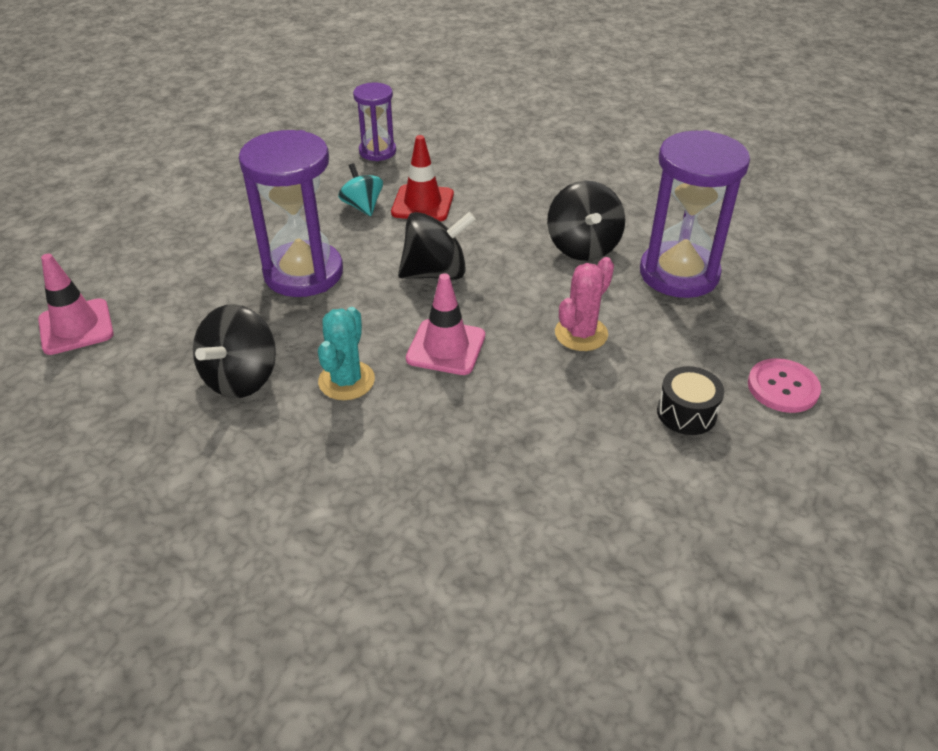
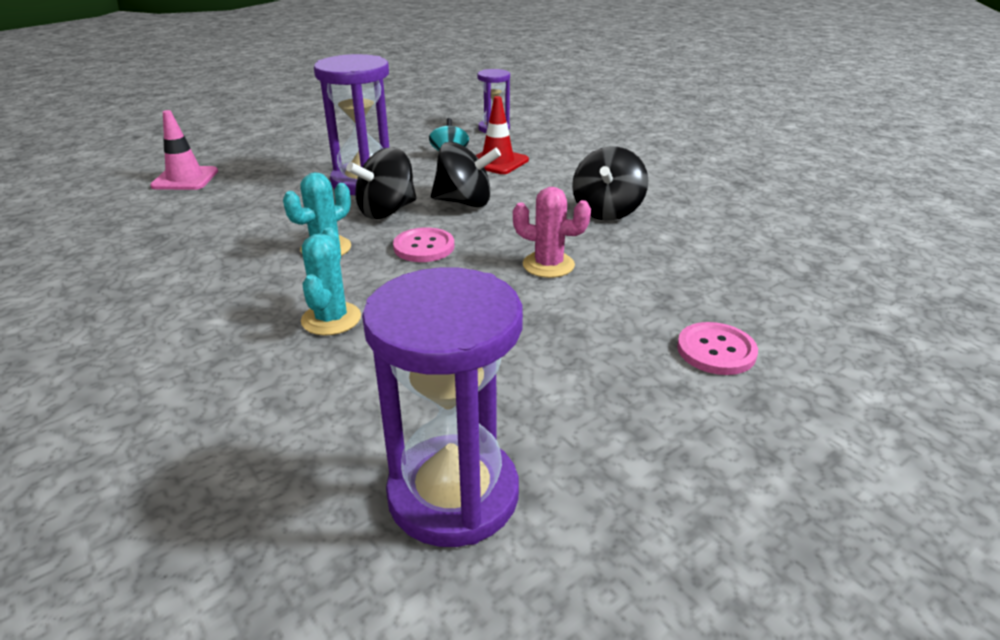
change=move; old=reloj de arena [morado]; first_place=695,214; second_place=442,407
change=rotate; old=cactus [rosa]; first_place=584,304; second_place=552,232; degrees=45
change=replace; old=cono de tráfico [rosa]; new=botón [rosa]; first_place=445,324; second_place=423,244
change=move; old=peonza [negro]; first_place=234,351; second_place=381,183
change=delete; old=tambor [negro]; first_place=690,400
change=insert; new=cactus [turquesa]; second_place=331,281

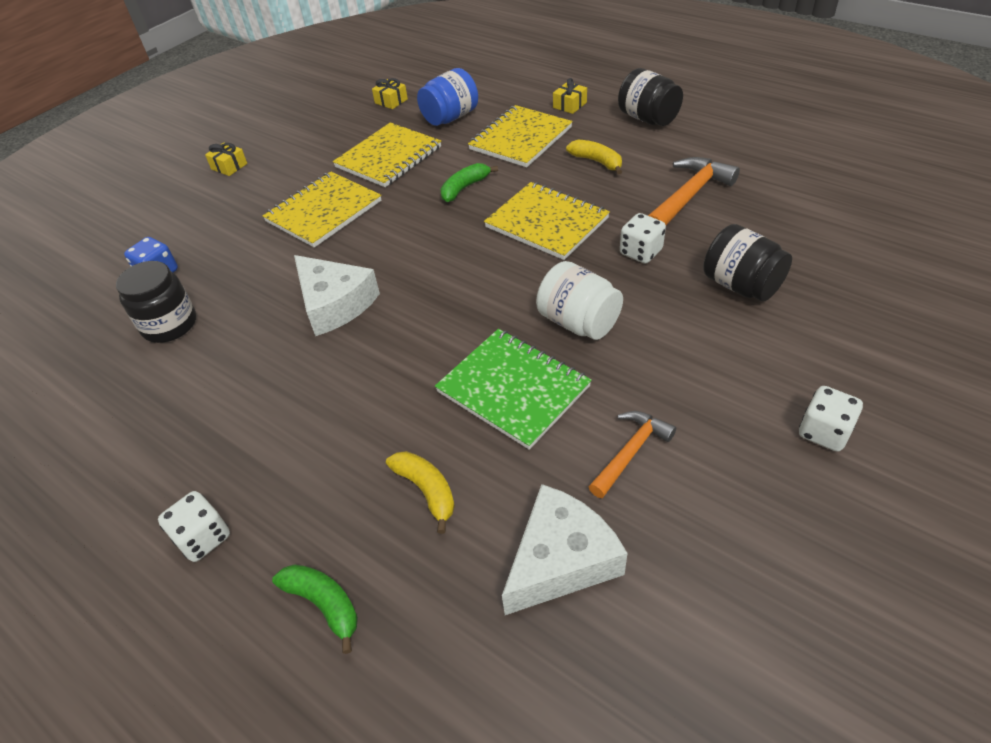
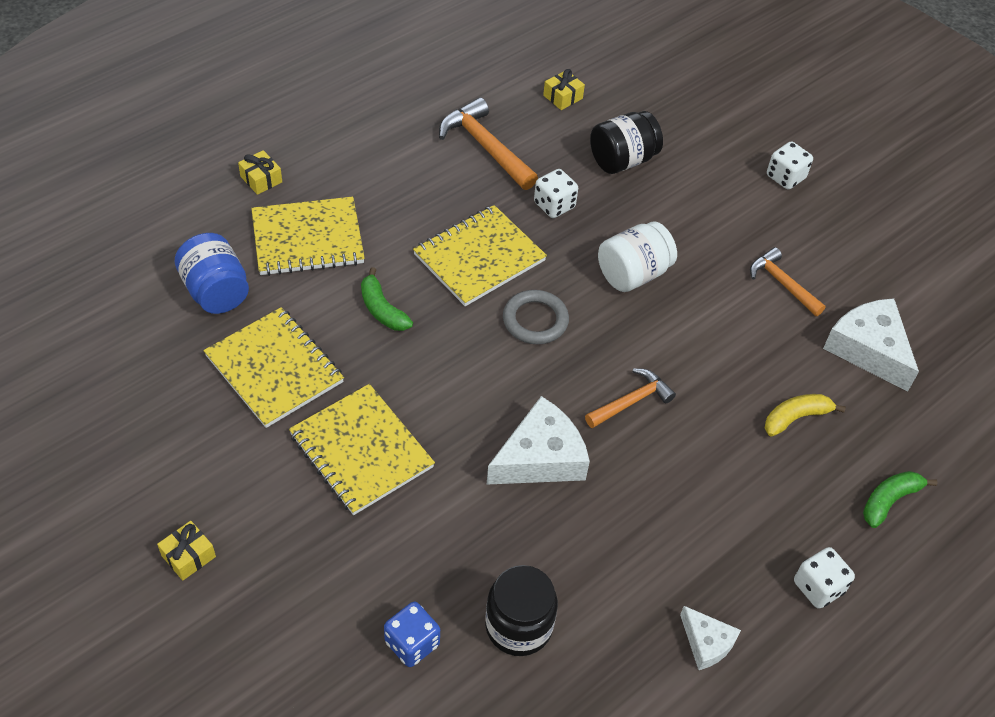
change=delete; old=tarro [negro]; first_place=650,97
change=move; old=regalo [amarillo]; first_place=390,93; second_place=564,89
change=rotate; old=cuaderno [amarillo]; first_place=520,136; second_place=308,236; degrees=-60
change=delete; old=plátano [amarillo]; first_place=594,157
change=delete; old=cuaderno [verde]; first_place=513,389
change=insert; new=anillo [gris]; second_place=536,317
change=insert; new=martillo [naranja]; second_place=630,398
change=insert; new=queso [blanco]; second_place=710,638

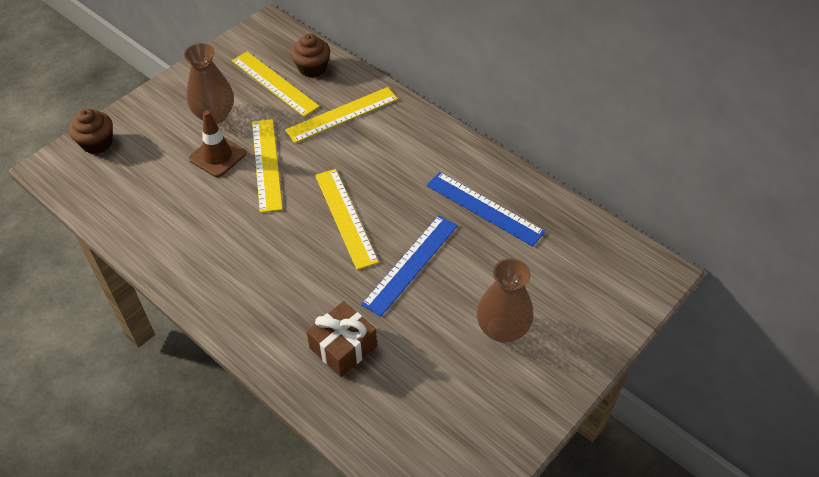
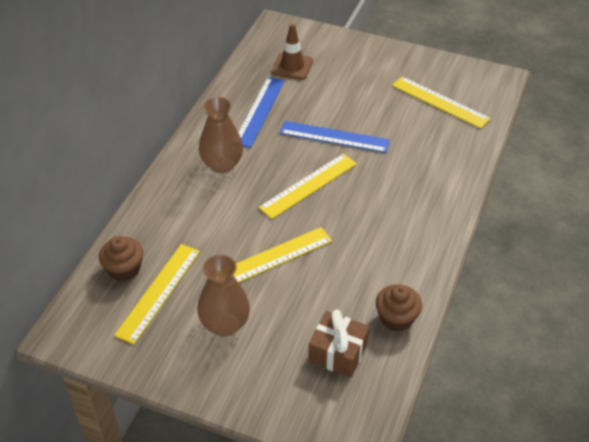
change=move; old=regla [amarillo]; first_place=341,115; second_place=441,102
change=move; old=magdalena [marrón]; first_place=91,131; second_place=399,307
change=move; old=cono de tráfico [marrón]; first_place=217,144; second_place=292,52
change=move; old=florero [marrón]; first_place=505,300; second_place=221,135
change=move; old=regalo [marrón]; first_place=341,339; second_place=338,344

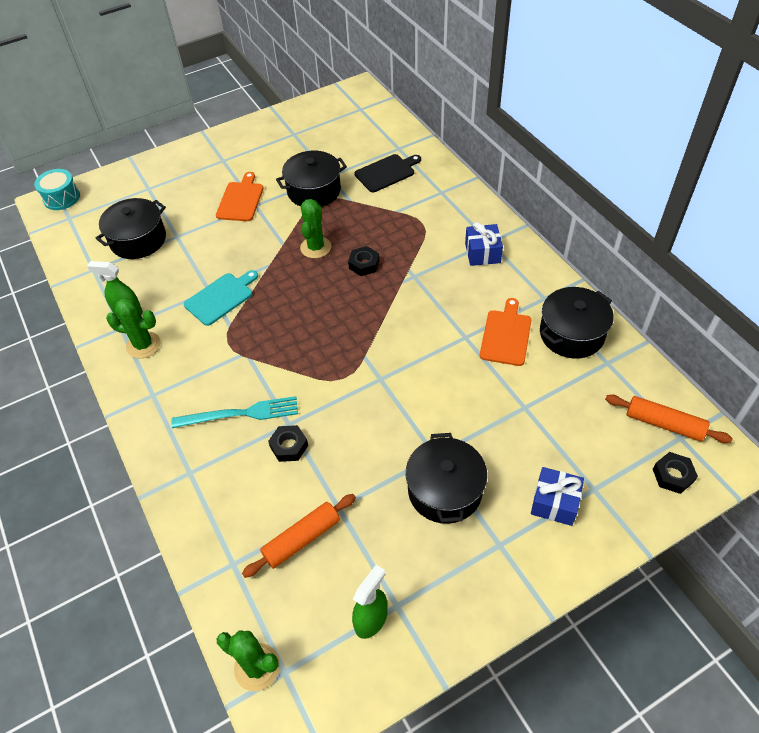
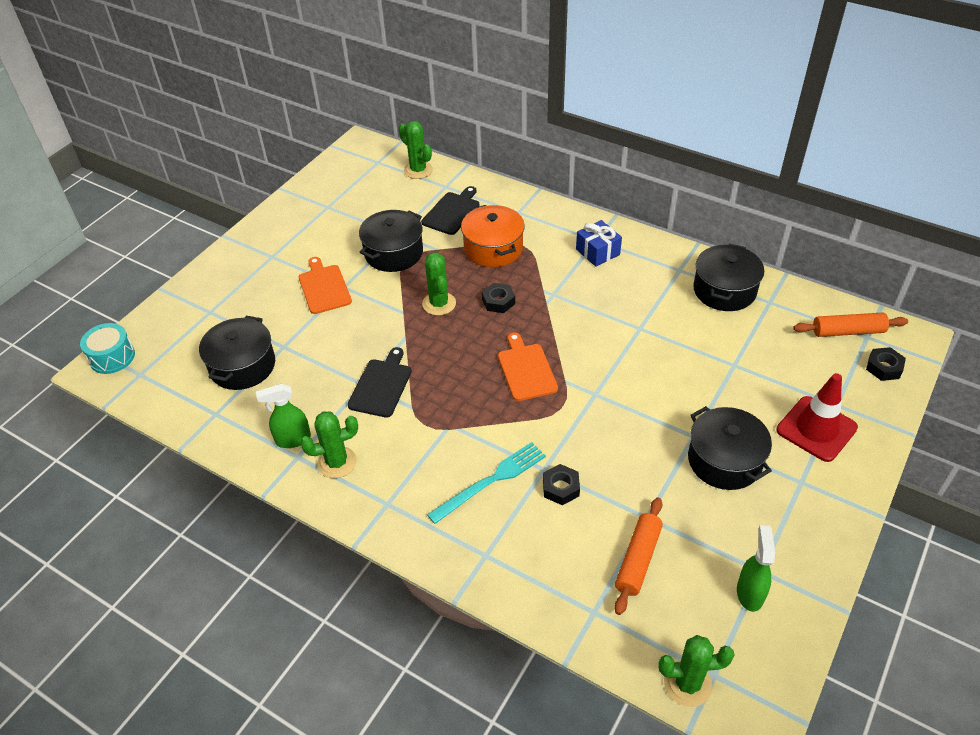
change=recolor; old=tabla de cortar [turquesa]; new=tabla de cortar [negro]; first_place=221,298; second_place=380,382
change=move; old=tabla de cortar [naranja]; first_place=505,332; second_place=528,367
change=replace; old=regalo [azul]; new=cono de tráfico [rojo]; first_place=557,496; second_place=817,417
change=insert; new=cactus [verde]; second_place=416,150
change=insert; new=olla [naranja]; second_place=493,236

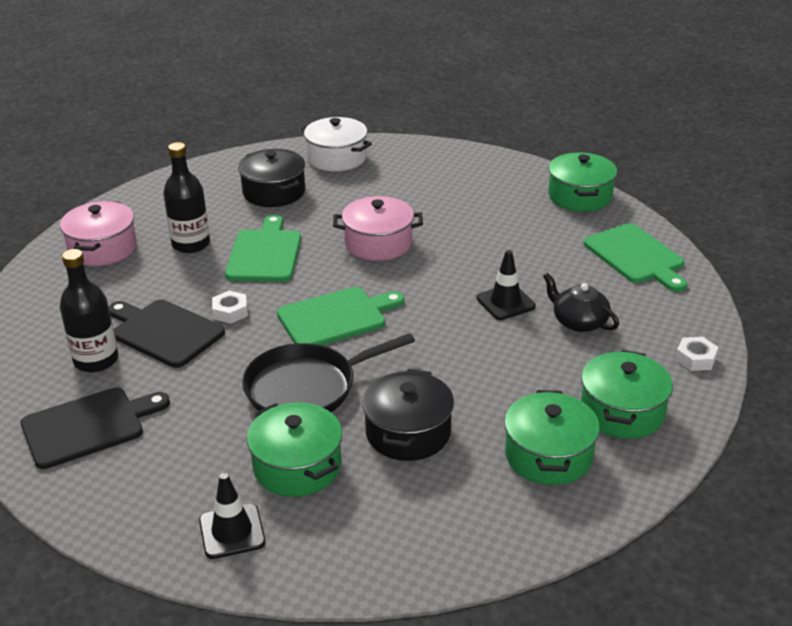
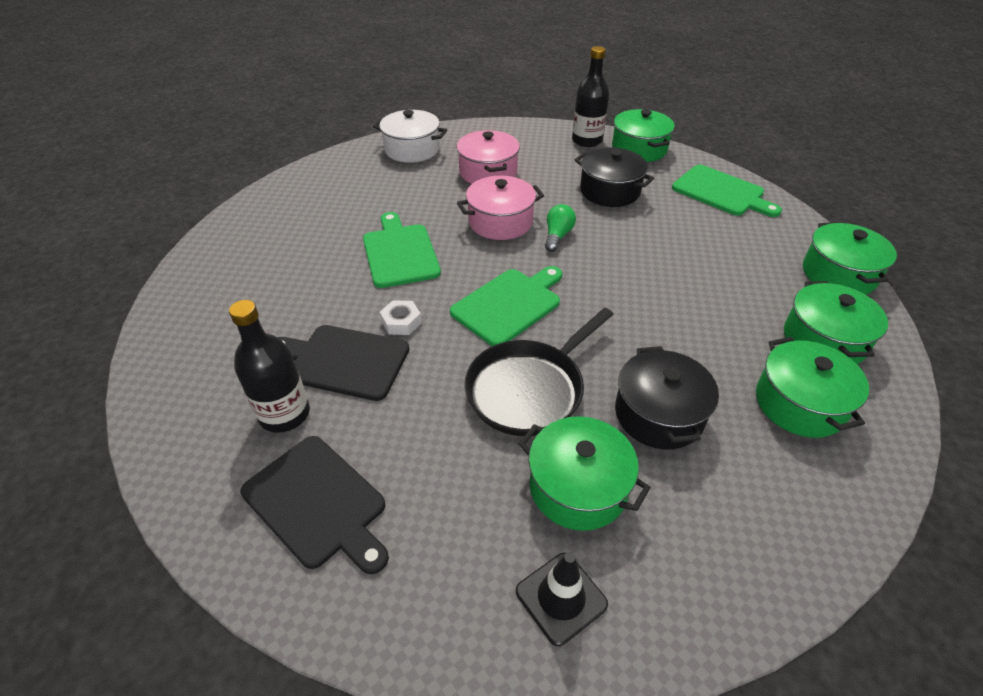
change=move; old=botella [negro]; first_place=186,197; second_place=590,96
change=move; old=olla [negro]; first_place=271,178; second_place=614,177
change=move; old=olla [rosa]; first_place=98,233; second_place=488,157
change=delete; old=cono de tráfico [negro]; first_place=506,285
change=delete; old=tetera [negro]; first_place=581,302
change=replace; old=tuerca [blanco]; new=olla [verde]; first_place=696,354; second_place=850,258
change=rotate; old=tabla de cortar [negro]; first_place=95,428; second_place=315,505; degrees=90
change=insert; new=bombilla [verde]; second_place=560,228

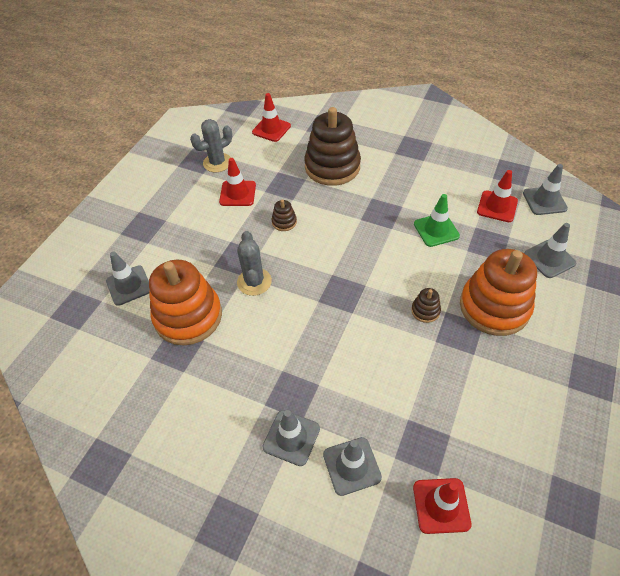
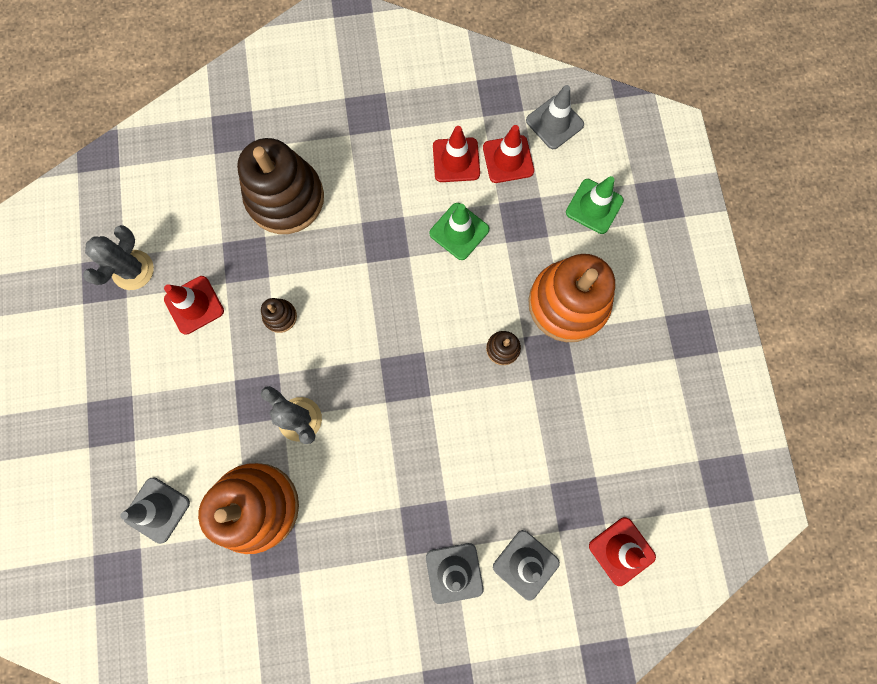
change=move; old=cono de tráfico [rojo]; first_place=271,117; second_place=456,154
change=recolor; old=cono de tráfico [gris]; new=cono de tráfico [verde]; first_place=550,250; second_place=595,205

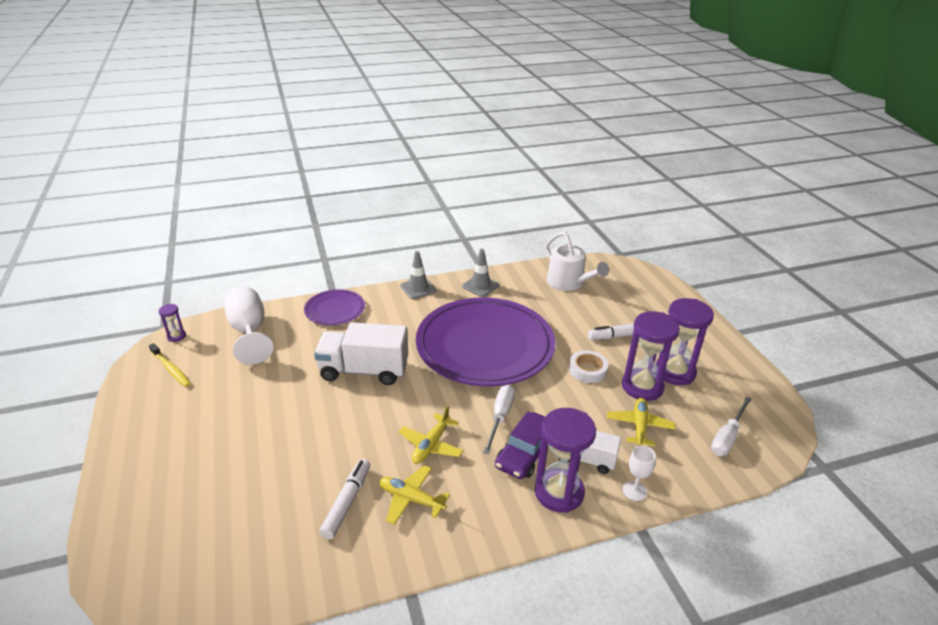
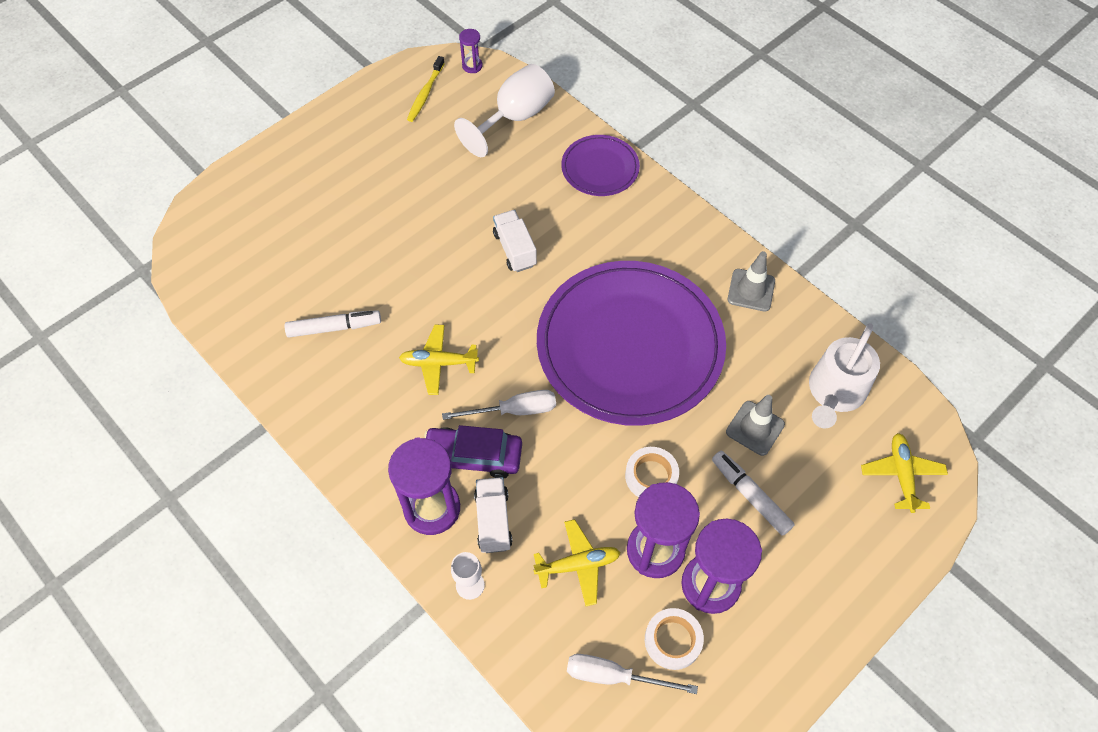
change=move; old=cono de tráfico [gris]; first_place=418,275; second_place=755,425
change=resize; old=camión [blanco]; first_place=361,353; second_place=515,241; factor=0.58
change=move; old=avión [amarillo]; first_place=414,495; second_place=904,473
change=insert; new=cinta adhesiva [blanco]; second_place=674,639

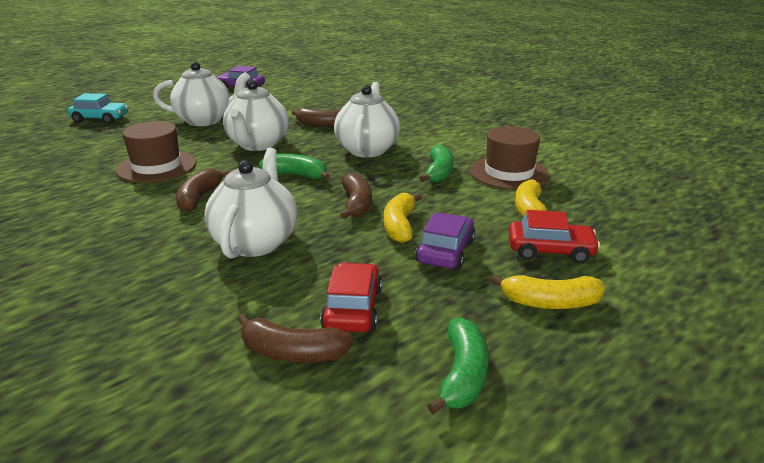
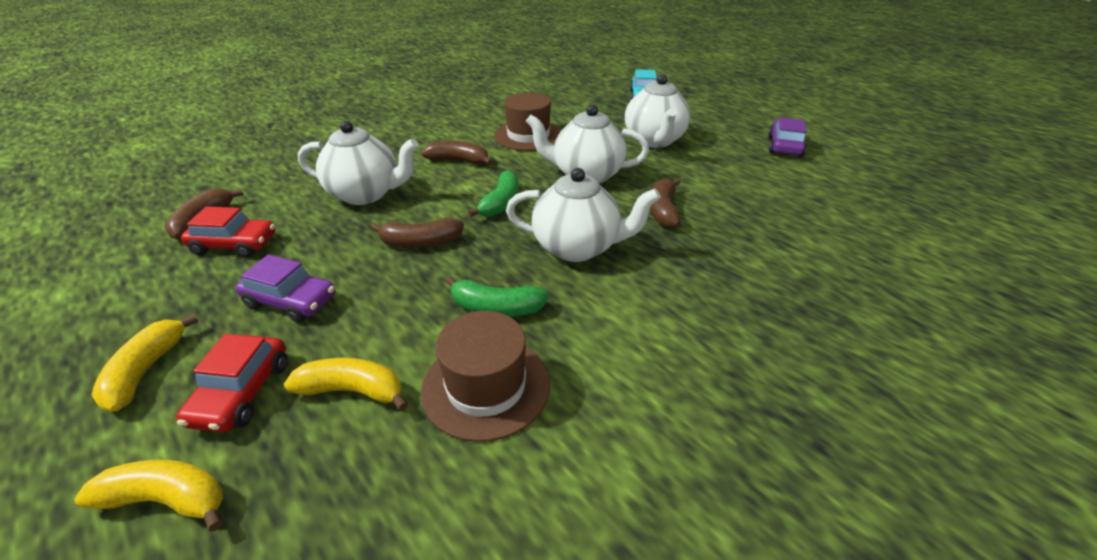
change=move; old=plátano [amarillo]; first_place=403,218; second_place=148,495
change=delete; old=plátano [verde]; first_place=458,366

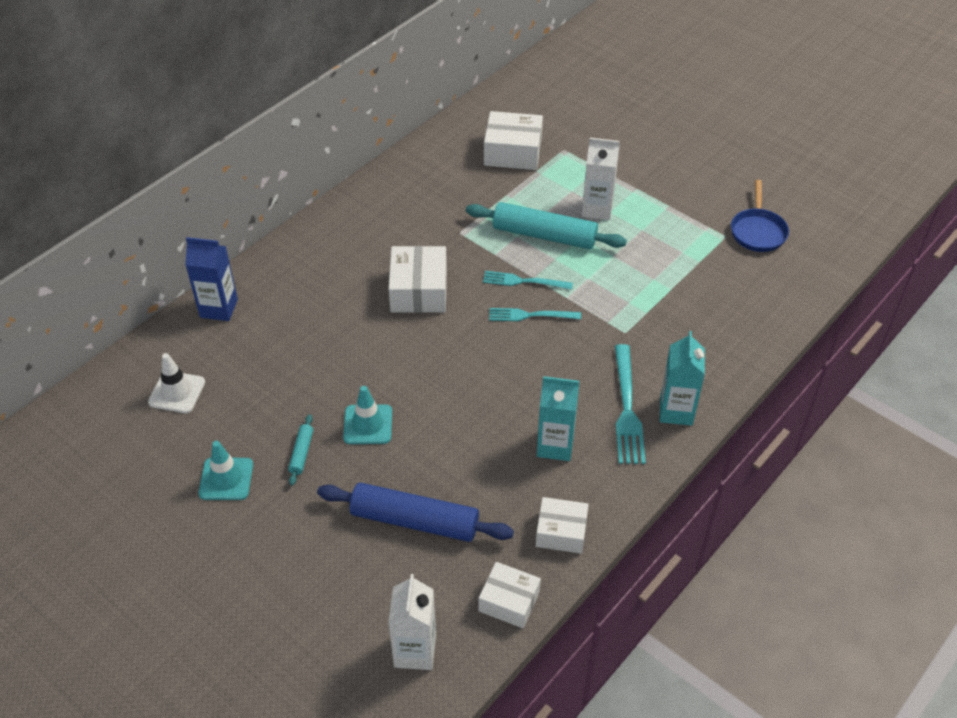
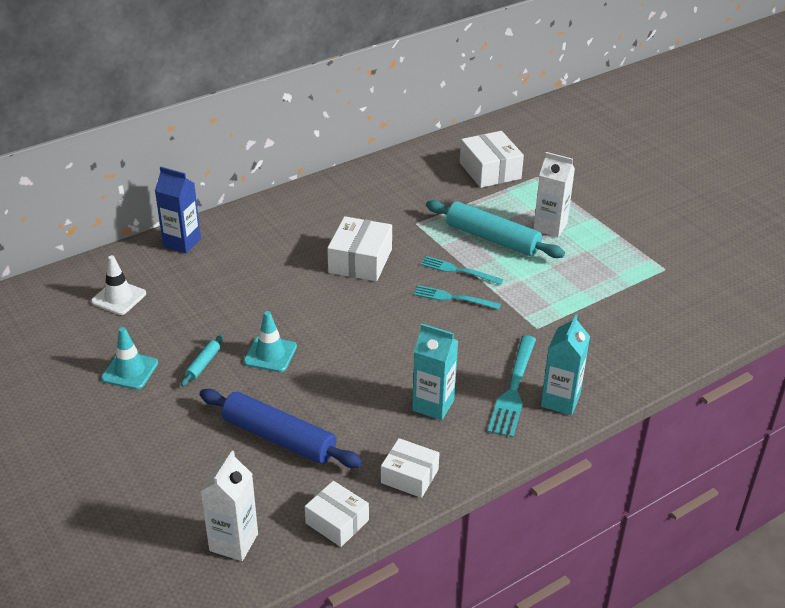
change=rotate; old=caja [blanco]; first_place=513,140; second_place=492,159; degrees=45
change=delete; old=sartén [azul]; first_place=760,216

